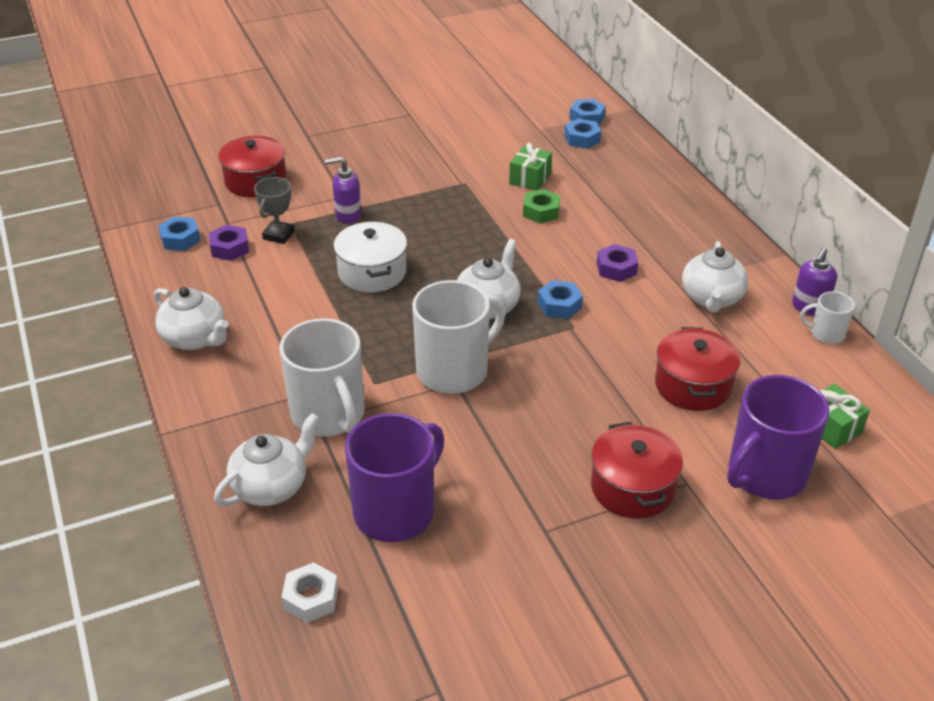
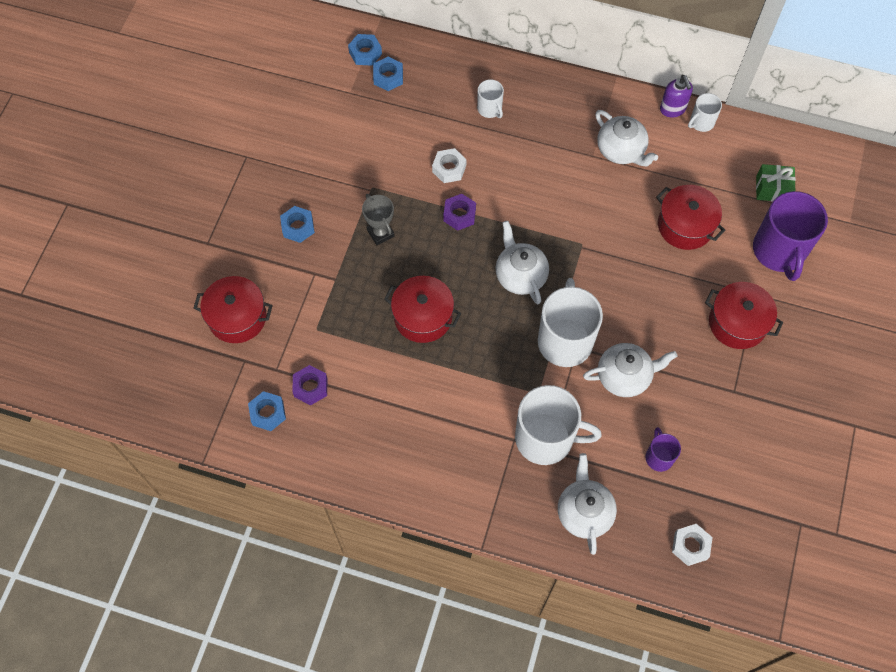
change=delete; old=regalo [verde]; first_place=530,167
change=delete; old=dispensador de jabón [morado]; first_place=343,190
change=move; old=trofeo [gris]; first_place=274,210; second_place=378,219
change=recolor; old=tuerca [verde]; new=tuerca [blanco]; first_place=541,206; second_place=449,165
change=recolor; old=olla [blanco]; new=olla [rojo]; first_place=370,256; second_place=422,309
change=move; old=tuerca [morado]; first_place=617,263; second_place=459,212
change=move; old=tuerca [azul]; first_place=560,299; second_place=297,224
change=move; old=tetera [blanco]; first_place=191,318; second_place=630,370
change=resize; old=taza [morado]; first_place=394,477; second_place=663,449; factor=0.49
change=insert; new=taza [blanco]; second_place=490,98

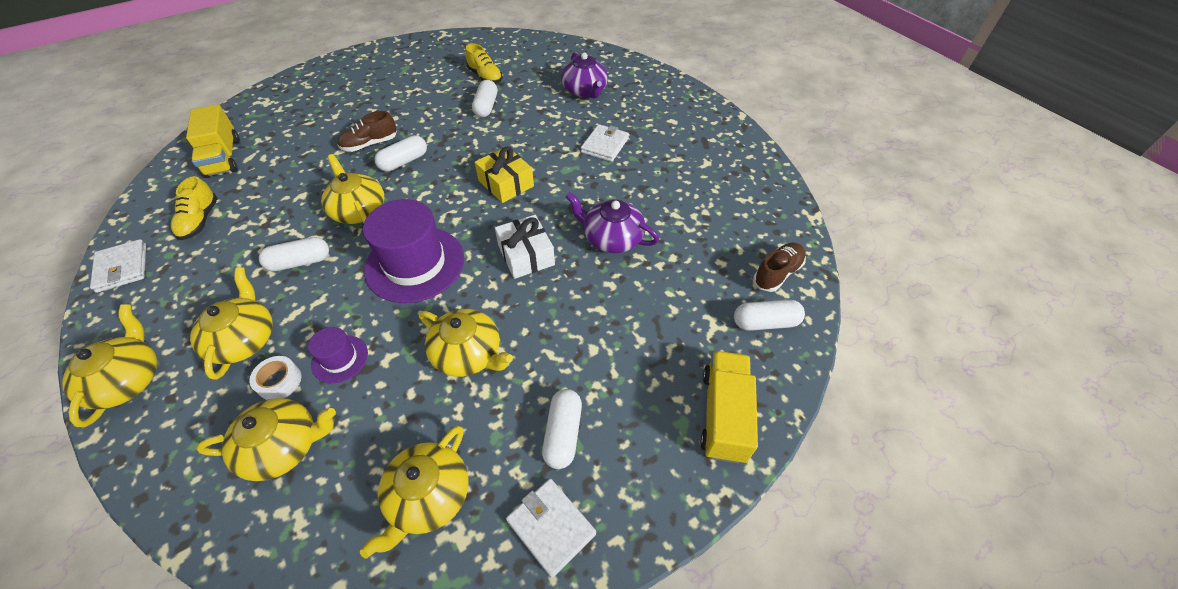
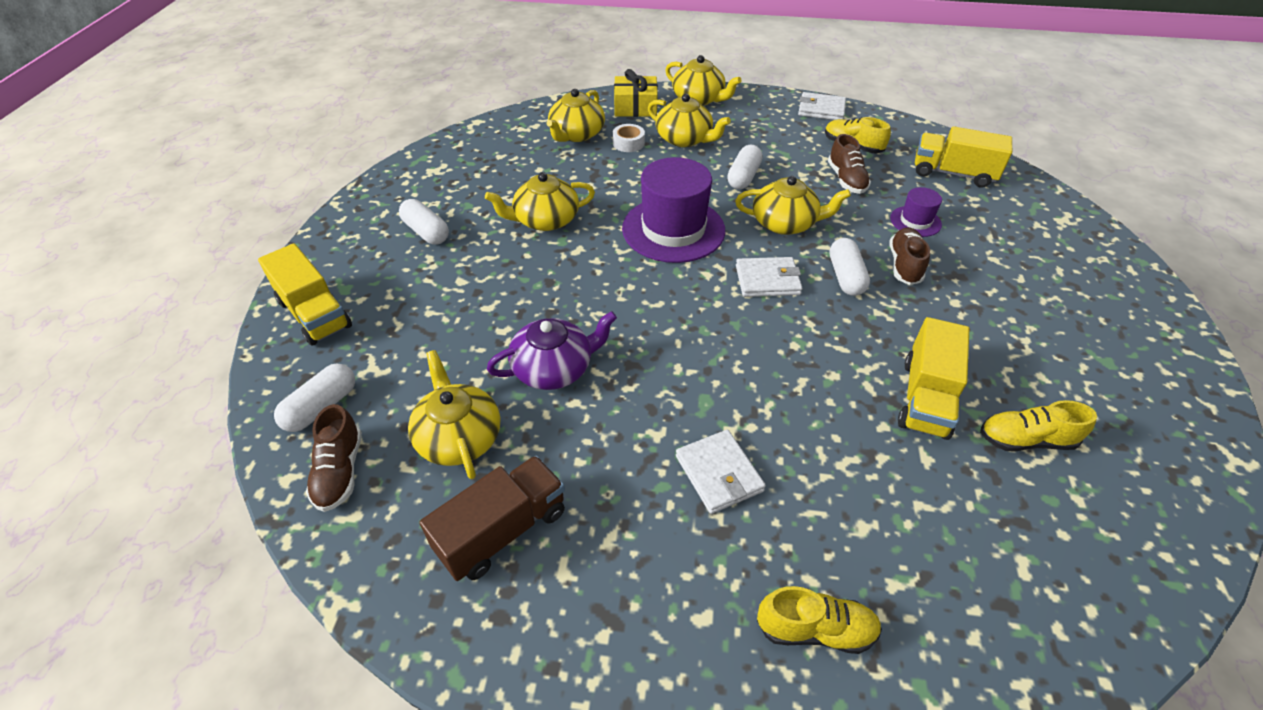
change=delete; old=tetera [morado]; first_place=584,75
change=replace; old=cápsula [blanco]; new=camión [amarillo]; first_place=484,98; second_place=934,378
change=move; old=regalo [amarillo]; first_place=504,174; second_place=636,93
change=delete; old=regalo [blanco]; first_place=525,247
change=move; old=sombrero [morado]; first_place=338,355; second_place=916,212
change=move; old=tetera [amarillo]; first_place=414,492; second_place=454,414
change=move; old=cartera [blanco]; first_place=551,528; second_place=769,277
change=insert; new=zapato [marrón]; second_place=849,164
change=insert; new=camión [marrón]; second_place=492,518
change=insert; new=zapato [amarillo]; second_place=819,620

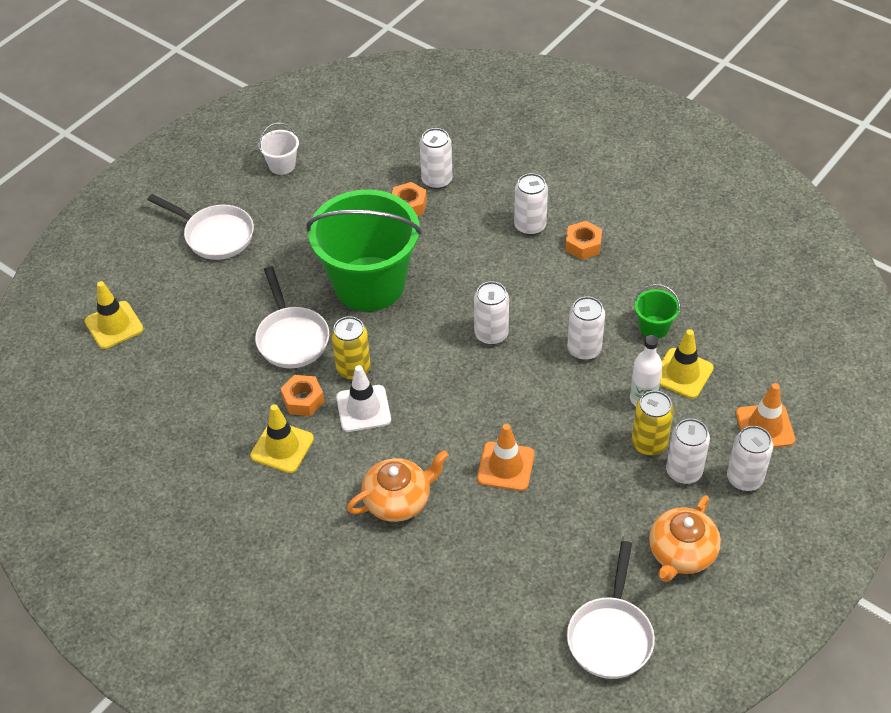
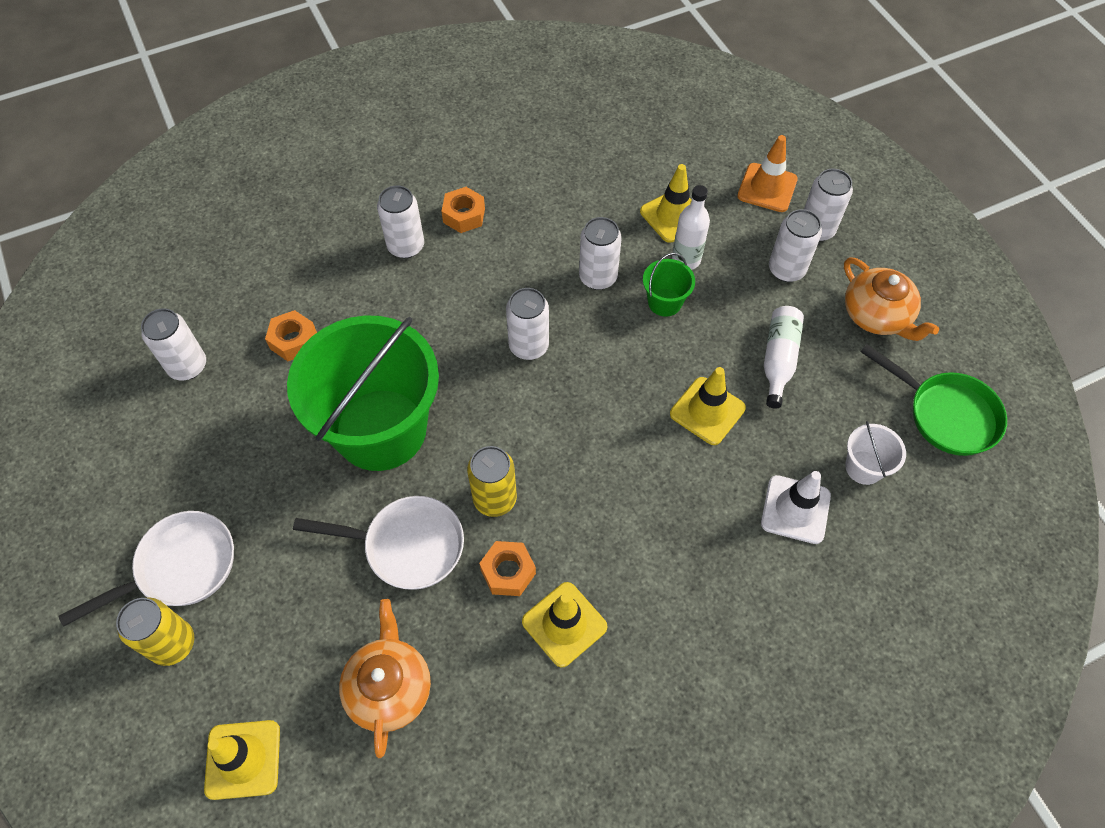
change=move; old=balde [blanco]; first_place=279,148; second_place=875,453
change=move; old=lata [blanco]; first_place=436,158; second_place=173,344
change=move; old=balde [verde]; first_place=657,311; second_place=669,285
change=move; old=cono de tráfico [blanco]; first_place=363,398; second_place=796,507
change=move; old=lata [amarillo]; first_place=653,423; second_place=155,632
change=recolor; old=cono de tráfico [naranja]; new=cono de tráfico [amarillo]; first_place=506,457; second_place=708,406
change=move; old=tetera [naranja]; first_place=398,486; second_place=385,678
change=recolor; old=sartén [blanco]; new=sartén [verde]; first_place=611,610; second_place=933,400
change=insert; new=botella [blanco]; second_place=784,357

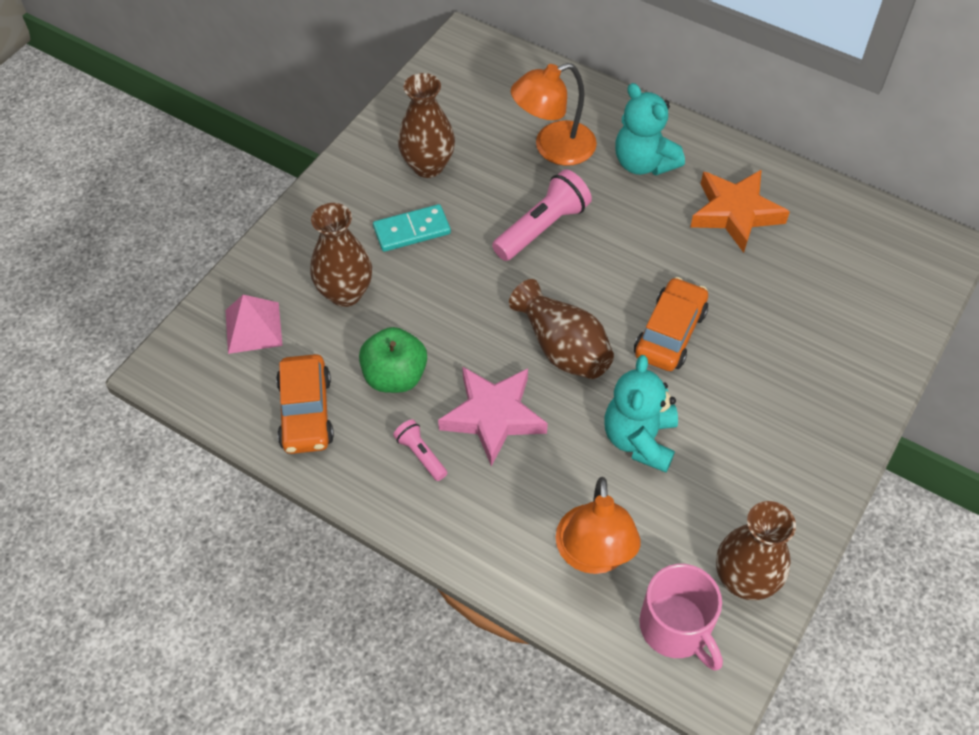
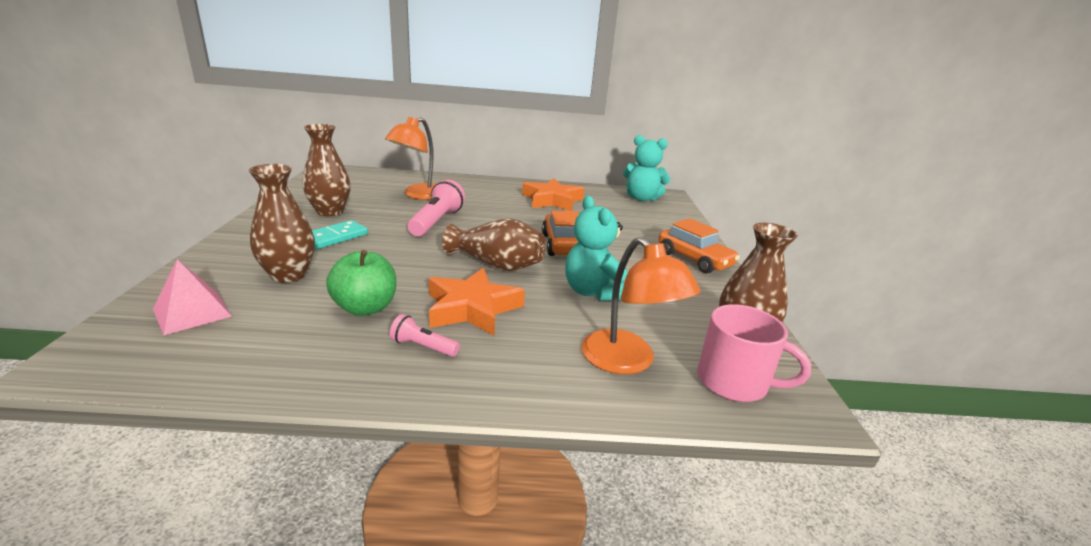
change=move; old=osito [turquesa]; first_place=650,129; second_place=646,168
change=move; old=coche [naranja]; first_place=305,404; second_place=699,245
change=recolor; old=estrella [rosa]; new=estrella [naranja]; first_place=493,416; second_place=477,302

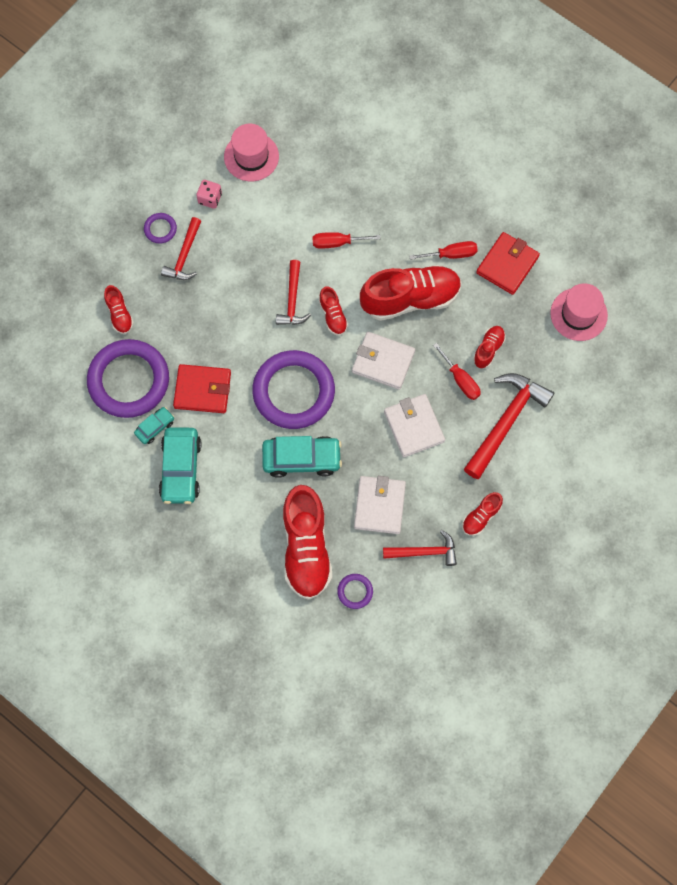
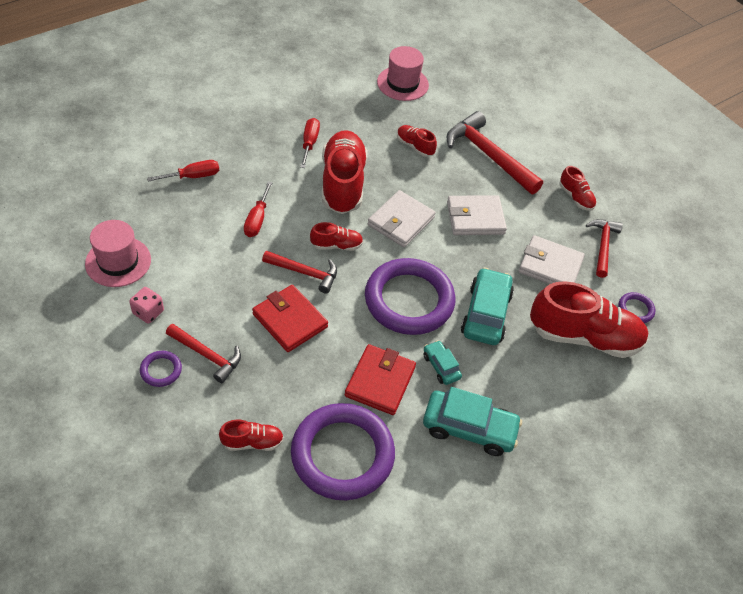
change=move; old=cartera [rojo]; first_place=508,263; second_place=290,318
change=move; old=destornillador [rojo]; first_place=457,371; second_place=183,170
change=move; old=coche [turquesa]; first_place=154,425; second_place=442,362

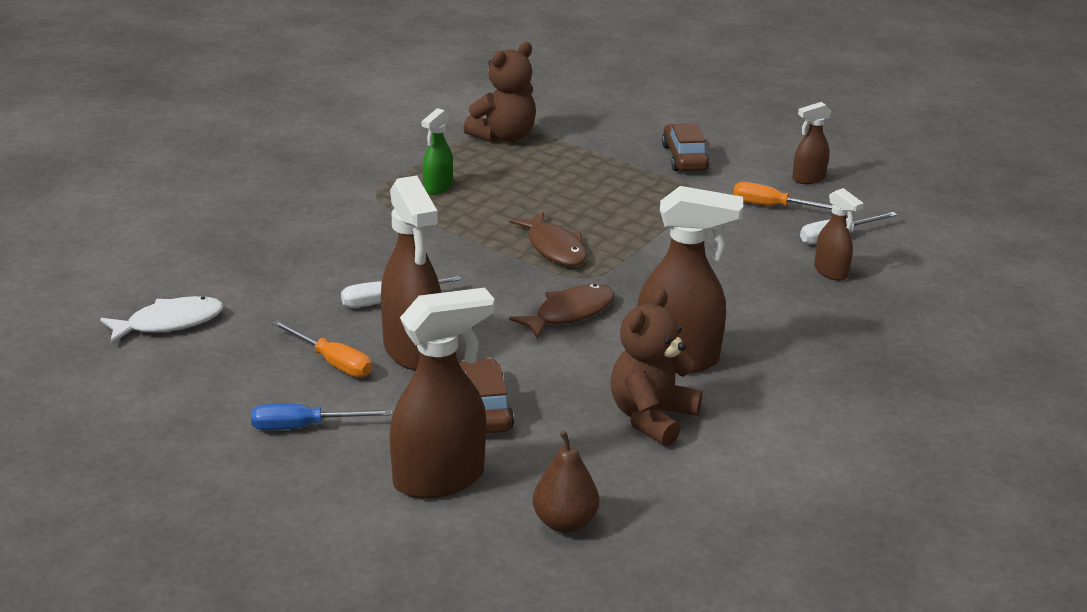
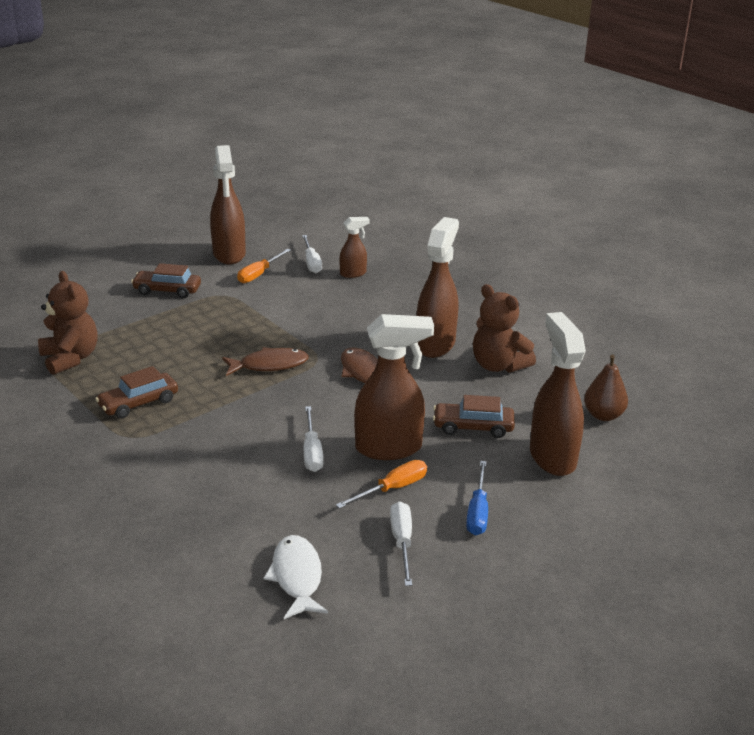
change=resize; old=pulverizador [marrón]; first_place=811,143; second_place=228,204; factor=1.89
change=replace; old=pulverizador [verde]; new=coche [marrón]; first_place=437,151; second_place=136,392
change=insert; new=destornillador [blanco]; second_place=401,543

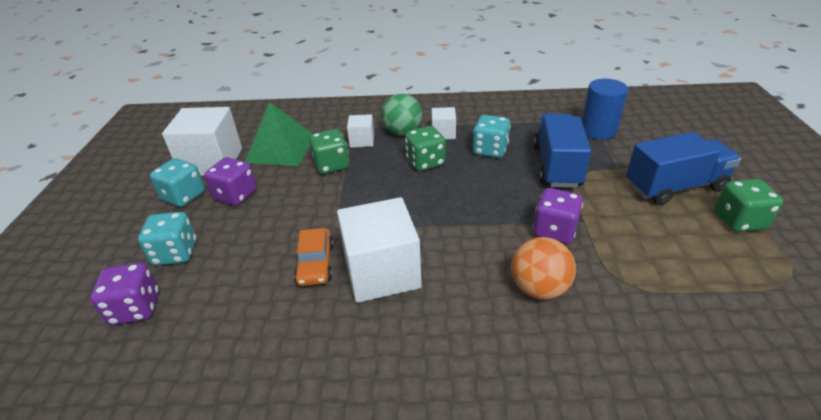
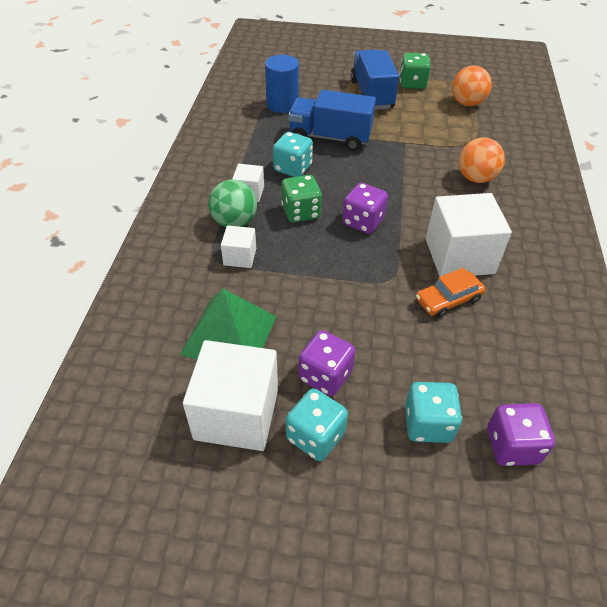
change=delete; old=dado [verde]; first_place=329,151
change=move; old=dado [morado]; first_place=558,216; second_place=365,208
change=rotate; old=coche [naranja]; first_place=314,257; second_place=450,292; degrees=150
change=insert; new=pelota [naranja]; second_place=472,86

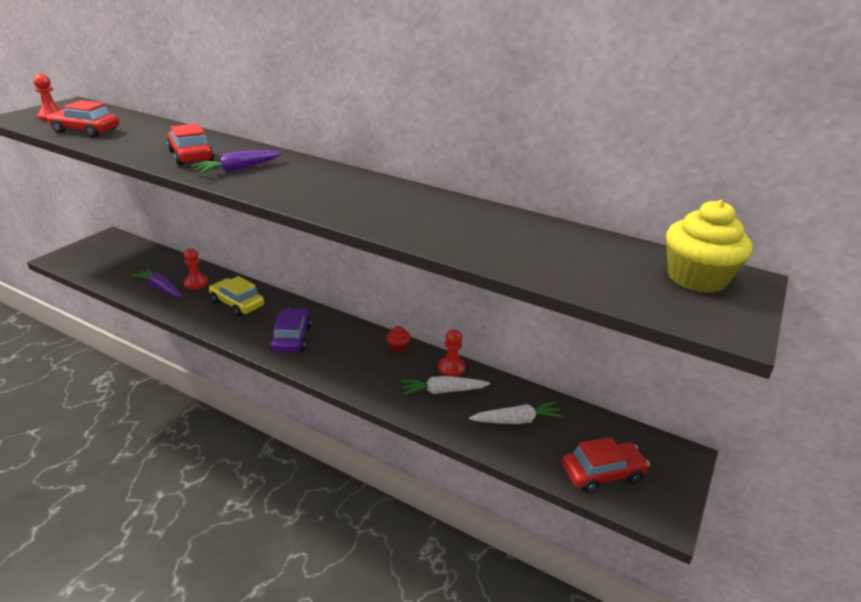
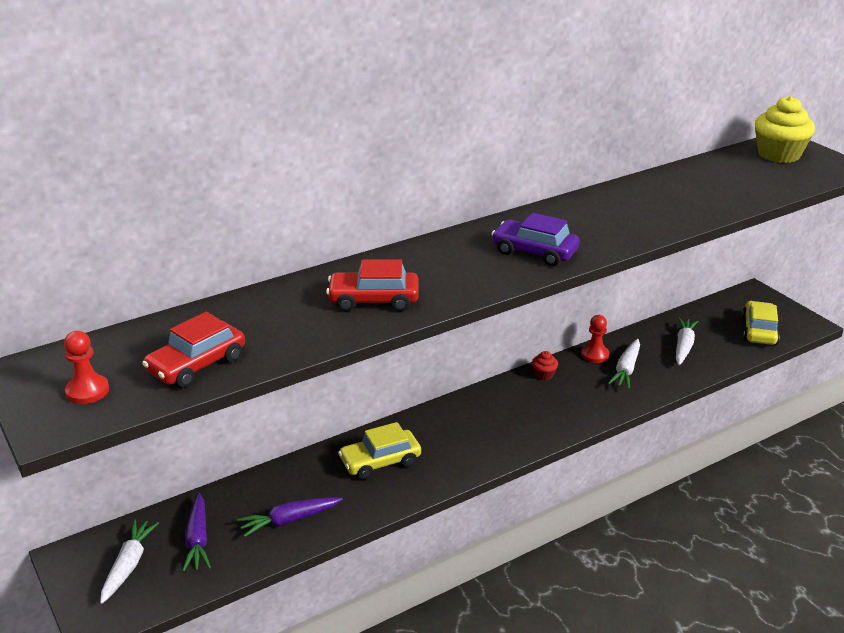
change=move; old=zanahoria [morado]; first_place=237,162; second_place=196,532
change=delete; old=peón [rojo]; first_place=196,269
change=move; old=coche [morado]; first_place=291,331; second_place=536,239
change=recolor; old=coche [rojo]; new=coche [amarillo]; first_place=606,465; second_place=761,323
change=insert; new=zanahoria [blanco]; second_place=129,561

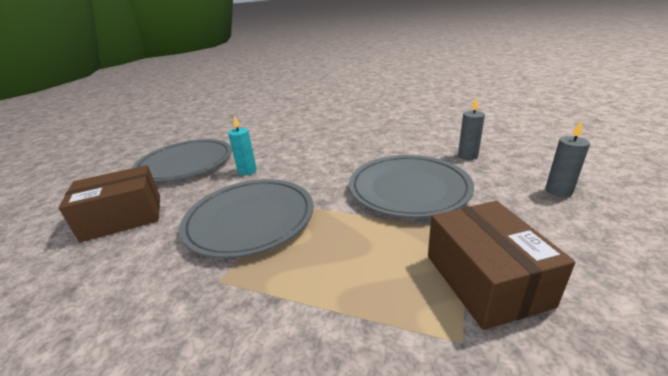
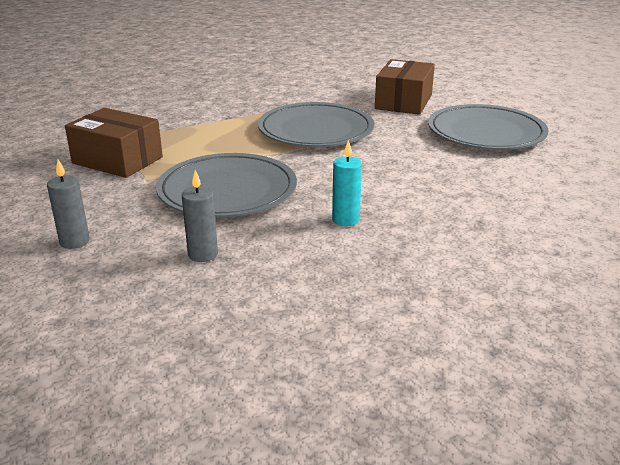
change=move; old=vela [turquesa]; first_place=242,145; second_place=347,183

